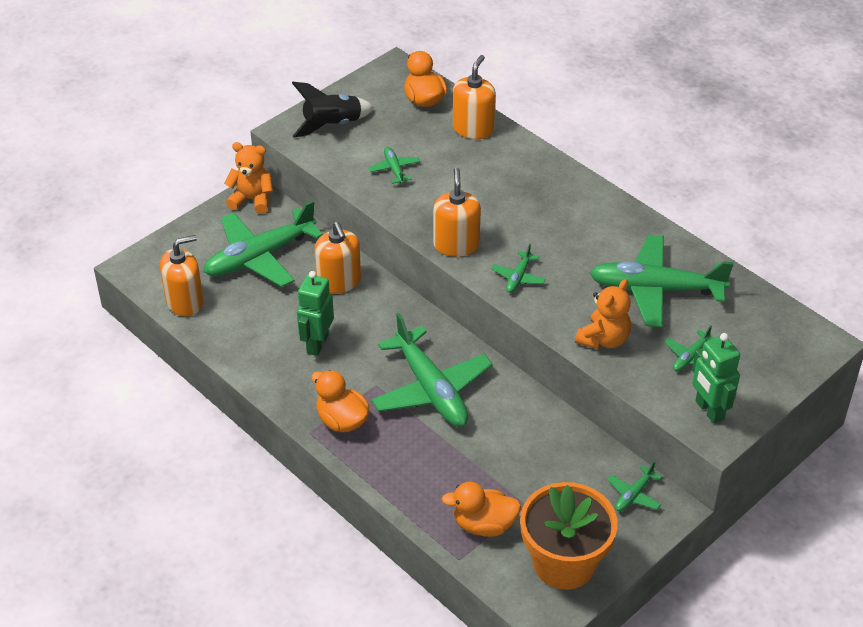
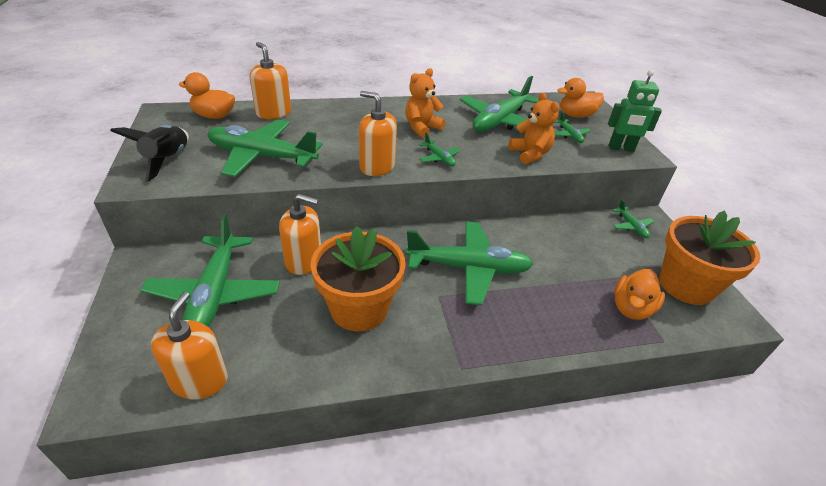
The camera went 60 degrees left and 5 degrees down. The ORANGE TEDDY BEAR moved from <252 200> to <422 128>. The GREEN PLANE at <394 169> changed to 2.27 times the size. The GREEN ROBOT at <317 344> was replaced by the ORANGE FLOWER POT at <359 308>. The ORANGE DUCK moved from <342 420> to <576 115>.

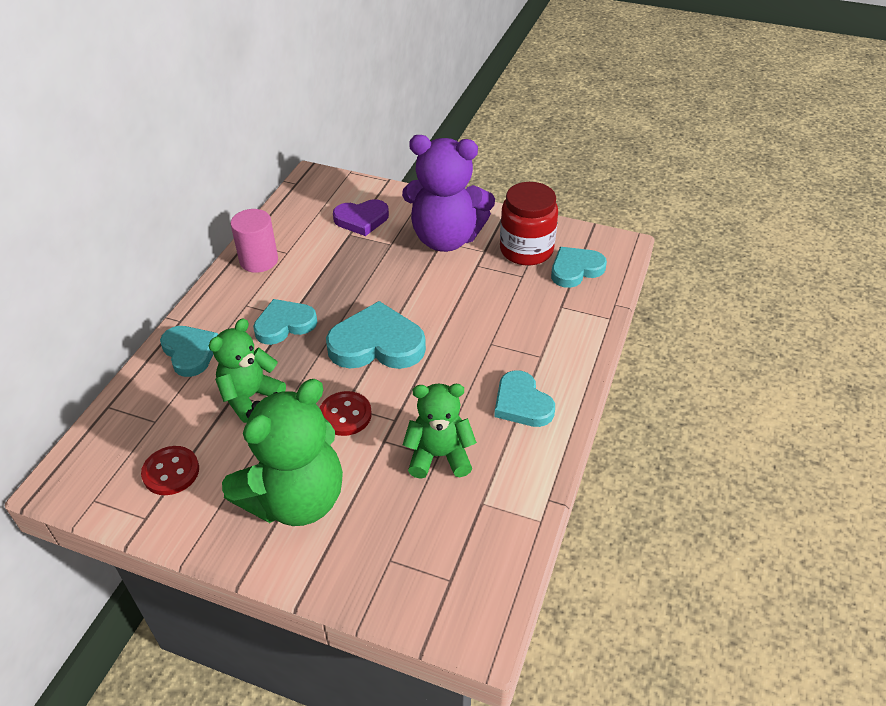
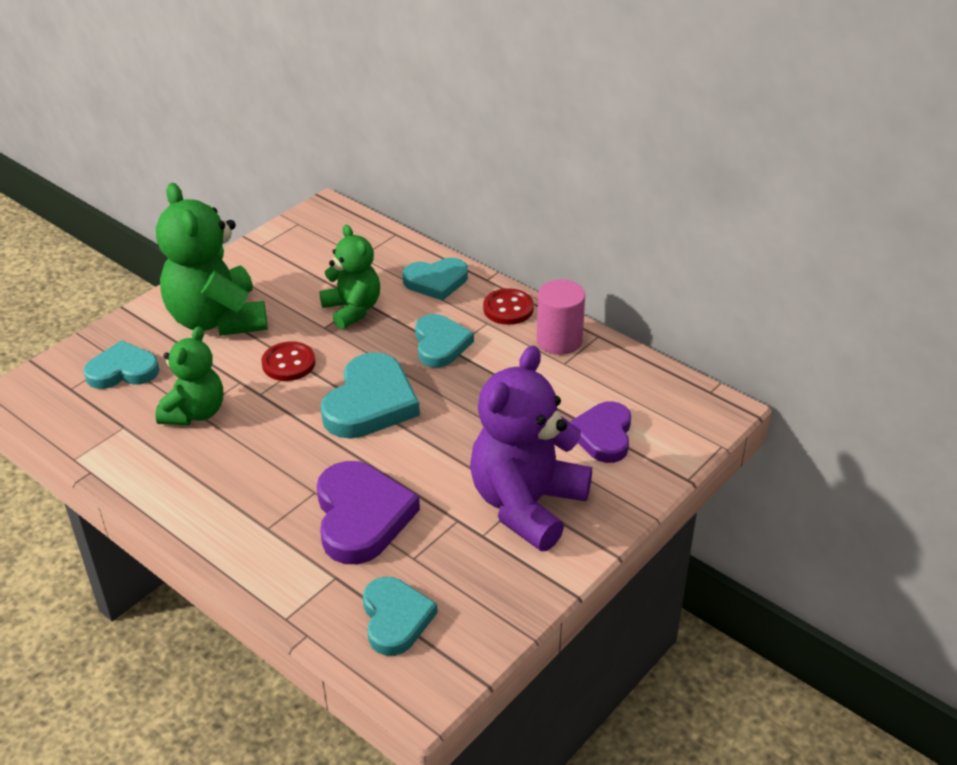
The camera went 110 degrees right and 5 degrees down. The RED JAR at <526 250> disappeared. The TURQUOISE HEART moved from <522 403> to <123 370>. The RED BUTTON moved from <171 472> to <508 308>. The PURPLE HEART at <361 516> appeared.

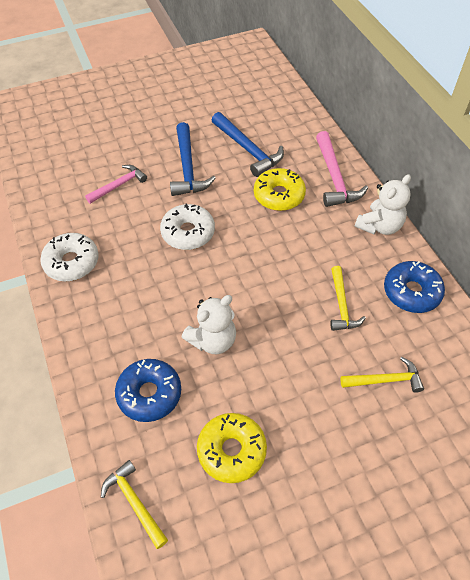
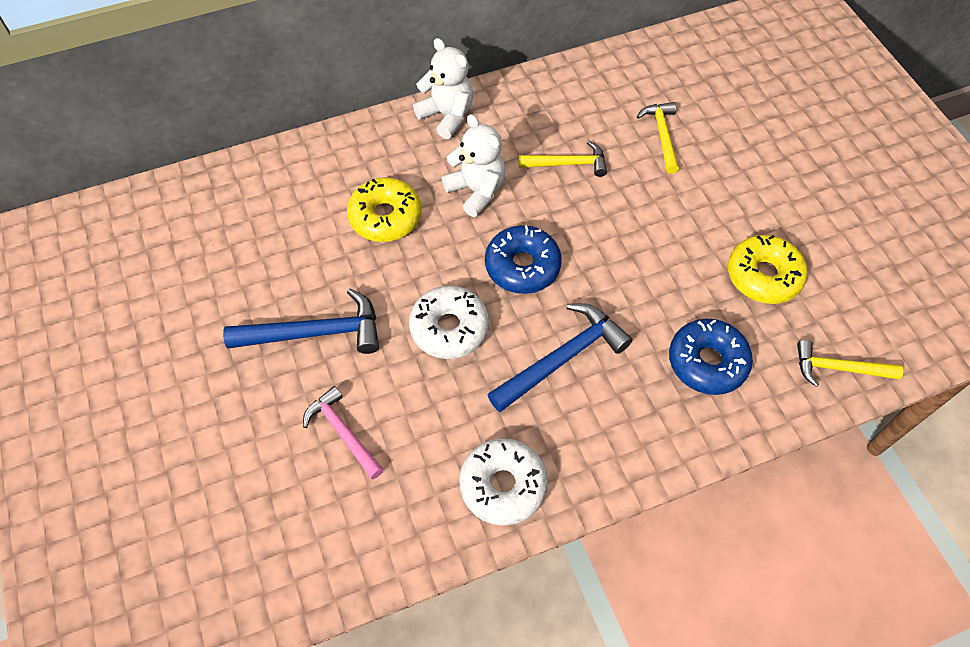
The camera went 90 degrees left and 5 degrees up. The BLUE HAMMER moved from <248 149> to <562 358>. The PINK HAMMER at <334 177> disappeared. The BLUE DONUT moved from <411 292> to <522 266>. The WHITE TEDDY BEAR moved from <213 340> to <476 191>. The YELLOW HAMMER at <134 502> turned 45 degrees clockwise.

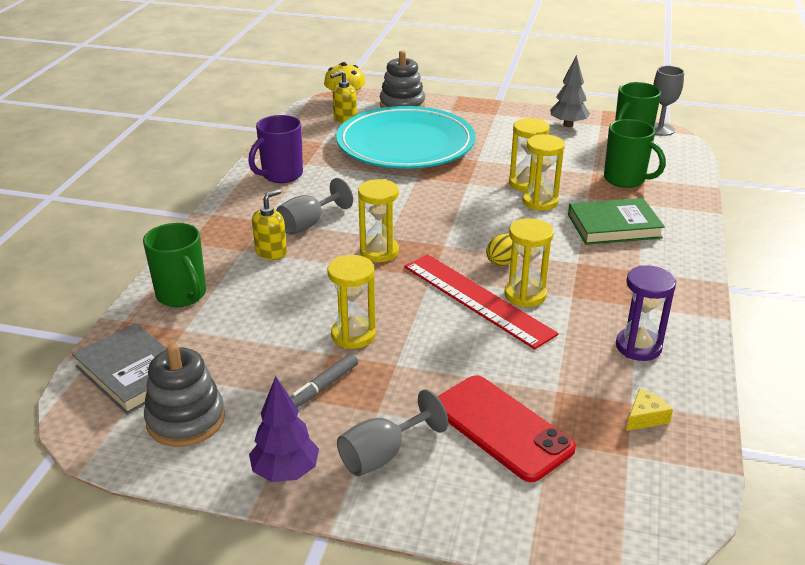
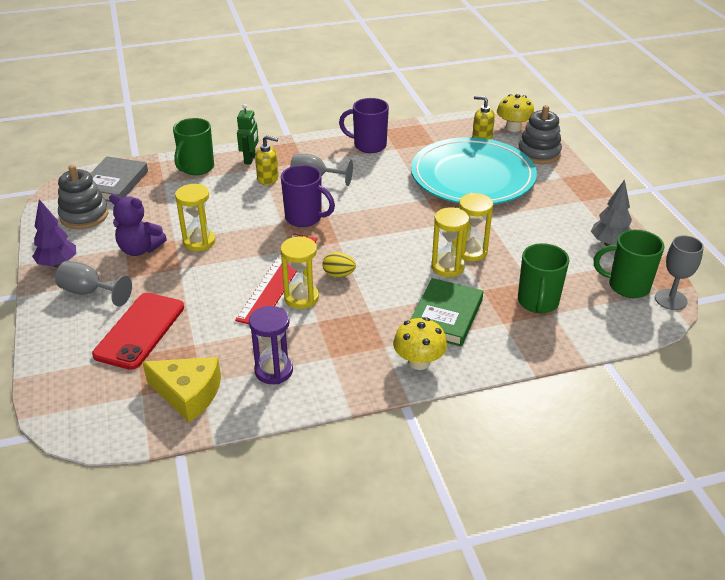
The camera went 60 degrees right and 5 degrees up. The YELLOW HOURGLASS at <379 252> was replaced by the PURPLE MUG at <305 218>. The GREEN BOOK at <614 226> turned 60 degrees clockwise. The GREY MARKER at <323 387> was replaced by the PURPLE TEDDY BEAR at <140 249>. The YELLOW CHEESE at <645 417> changed to 2.03 times the size. The GREEN ROBOT at <250 159> appeared. The YELLOW MUSHROOM at <419 362> appeared.

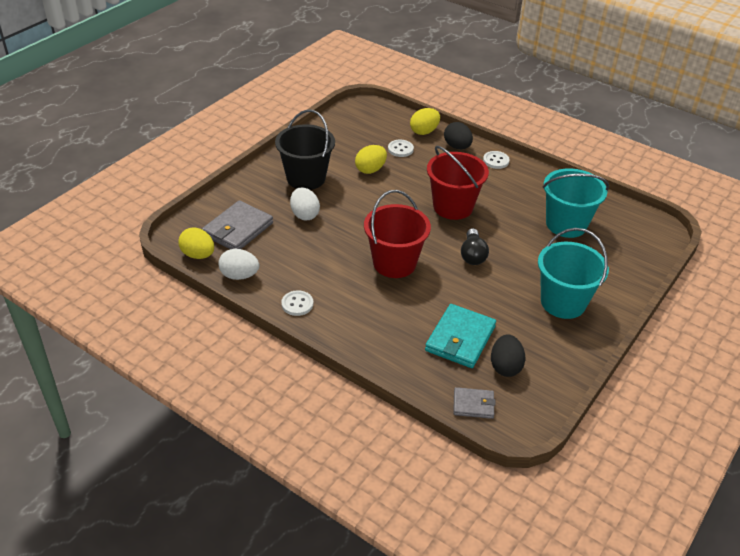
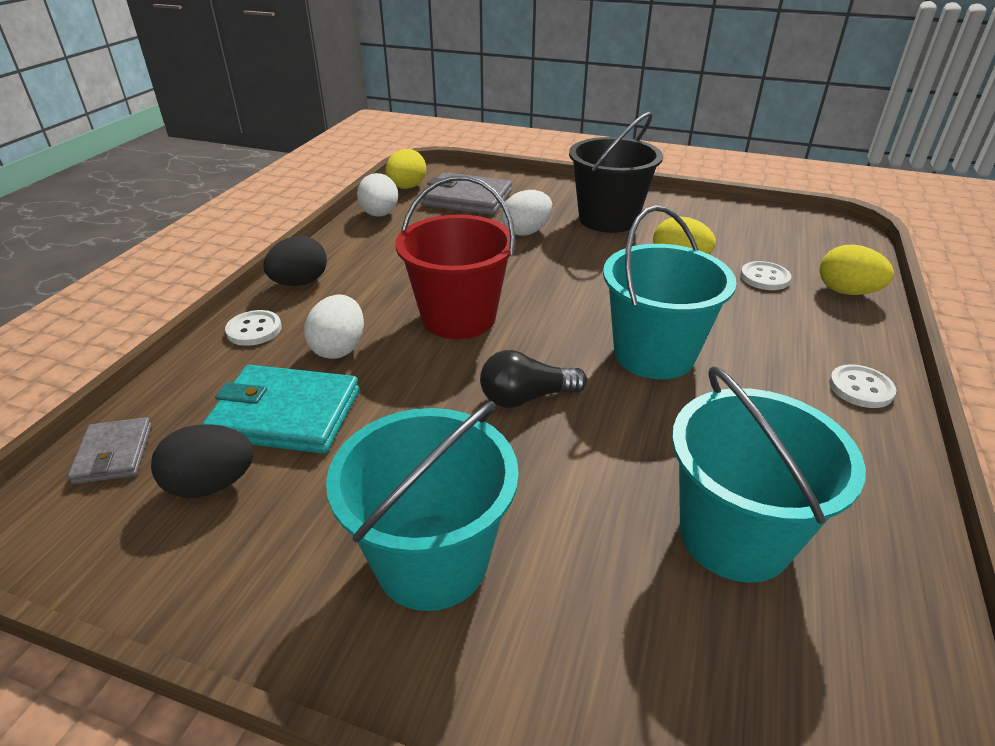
The camera went 75 degrees right and 5 degrees down. The BLACK EGG moved from <457 147> to <300 283>. The RED BUCKET at <453 207> became the TURQUOISE BUCKET at <654 354>. The WHITE BUTTON moved from <297 304> to <254 330>. The WHITE EGG at <339 348> appeared.

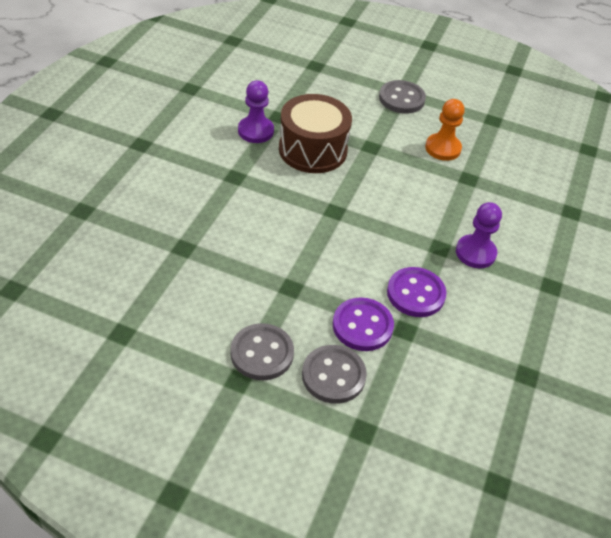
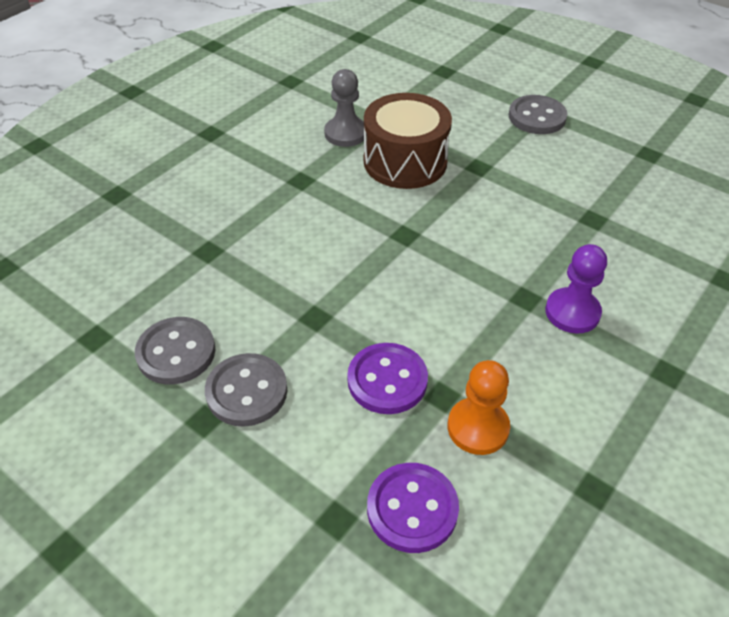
The camera went 20 degrees right and 0 degrees up. The PURPLE PAWN at <255 131> became the GREY PAWN at <345 133>. The ORANGE PAWN moved from <443 148> to <478 427>. The PURPLE BUTTON moved from <415 294> to <412 509>. The GREY BUTTON moved from <333 375> to <176 352>.

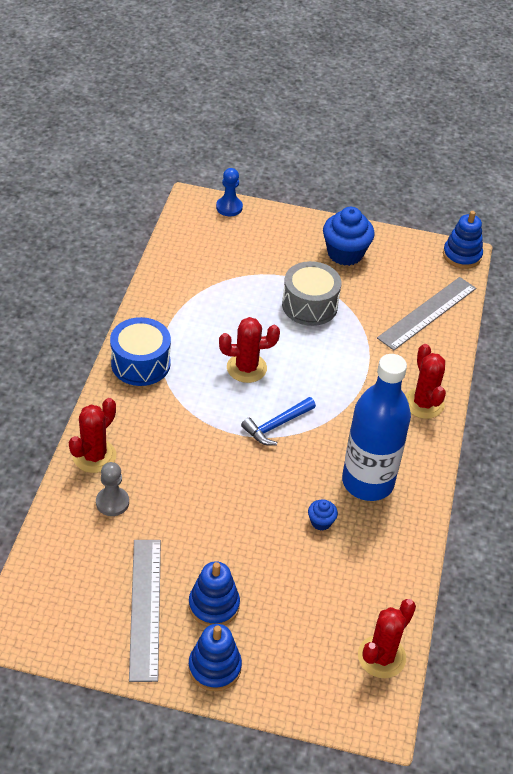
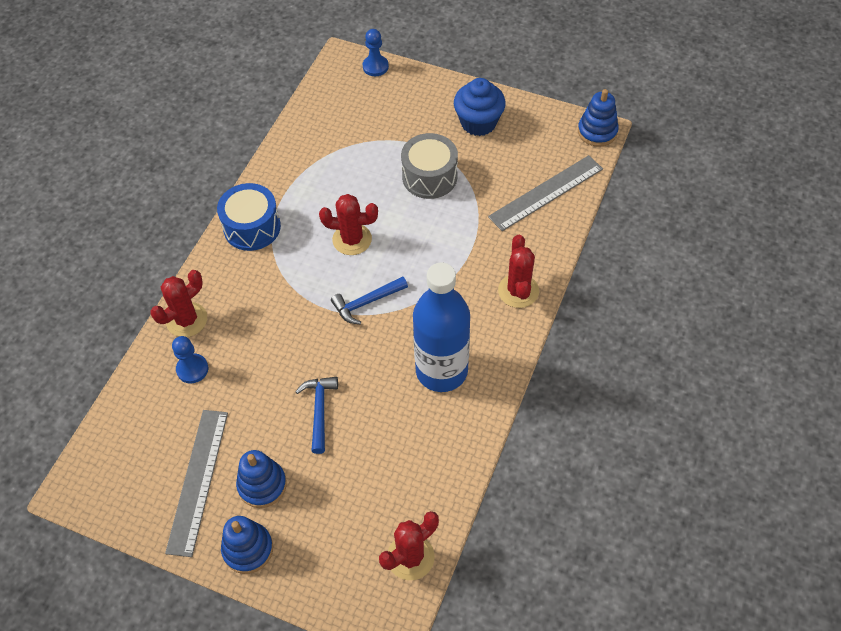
The camera went 15 degrees right and 10 degrees up. The GREY PAWN at <112 502> became the BLUE PAWN at <192 369>. The BLUE CUPCAKE at <321 522> disappeared. The BLUE HAMMER at <319 411> appeared.

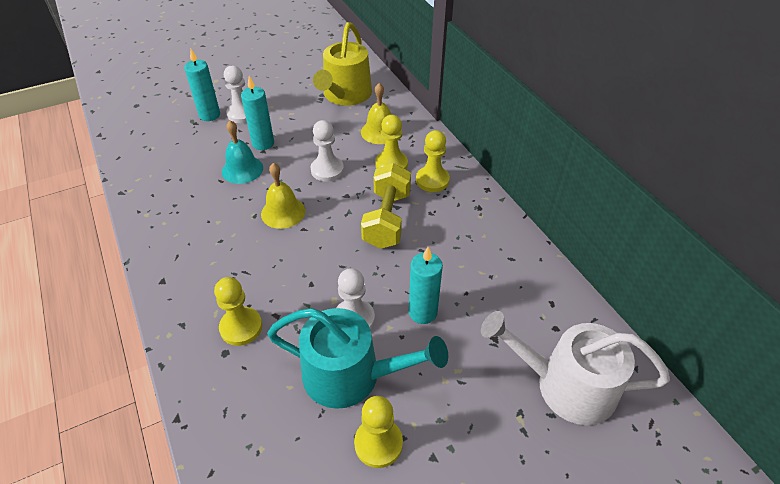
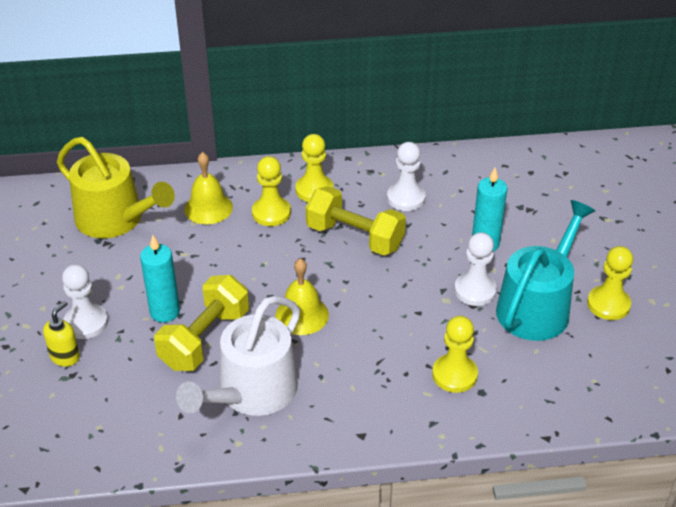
The camera went 70 degrees left and 5 degrees down. The TURQUOISE CANDLE at <209 115> was replaced by the YELLOW SOAP DISPENSER at <65 356>. The TURQUOISE BELL at <242 169> was replaced by the YELLOW DUMBBELL at <205 339>. The WHITE PAWN moved from <327 170> to <406 198>. The WHITE WATERING CAN moved from <566 385> to <252 392>.

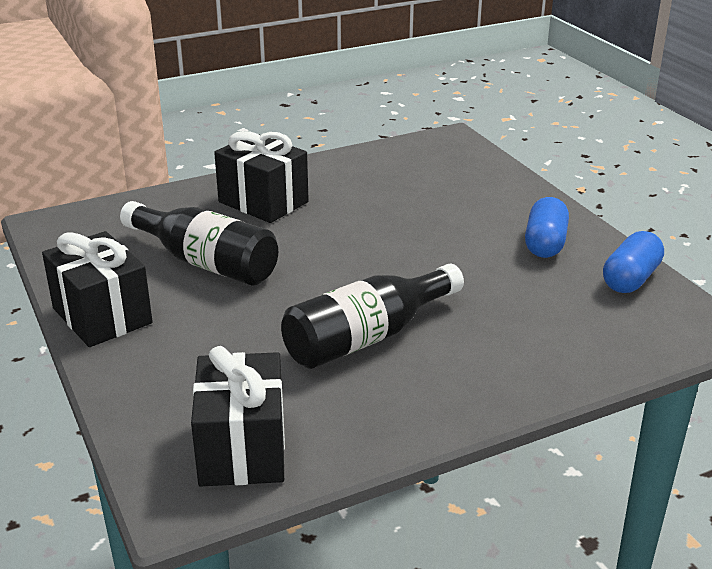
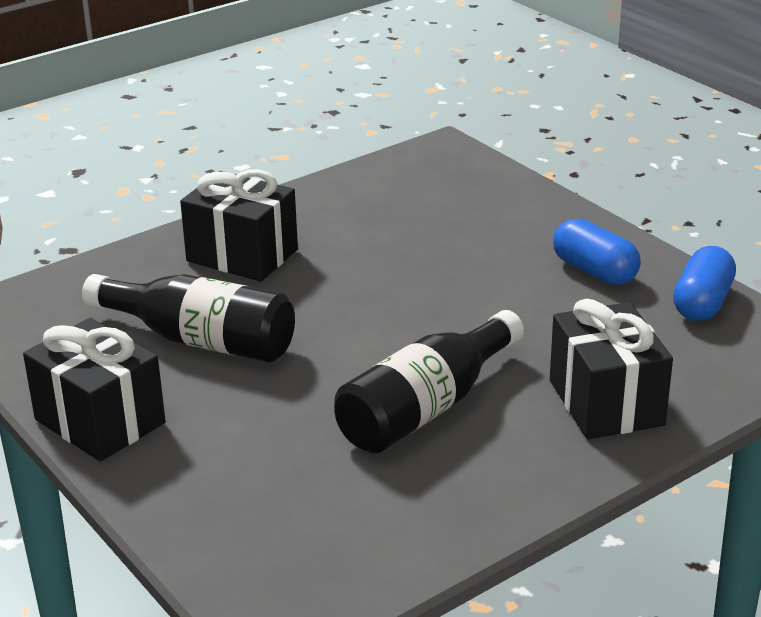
The camera went 10 degrees left and 0 degrees up. The BLUE CAPSULE at <545 243> turned 45 degrees counterclockwise. The BLACK GIFT moved from <242 449> to <606 402>.

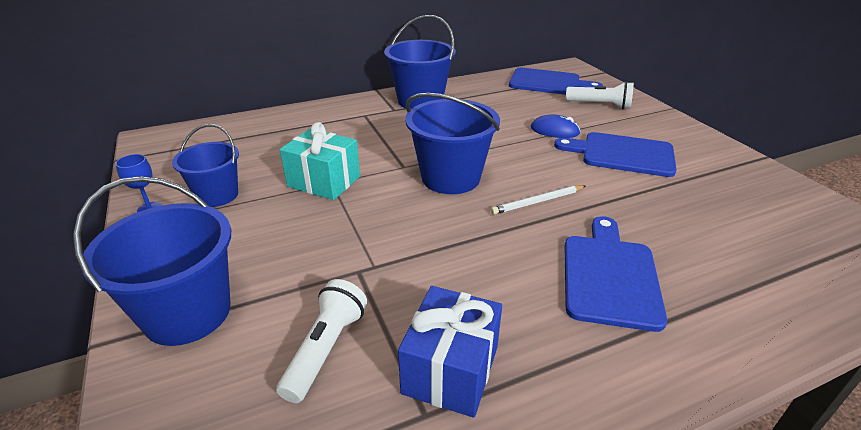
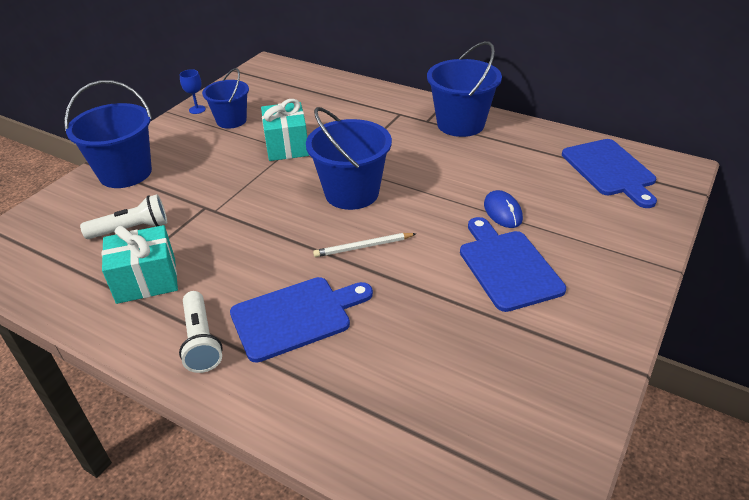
The camera went 55 degrees right and 5 degrees up. The WHITE FLASHLIGHT moved from <600 105> to <201 341>. The WHITE PENCIL at <537 202> turned 45 degrees counterclockwise. The BLUE GIFT at <450 370> became the TURQUOISE GIFT at <146 280>.

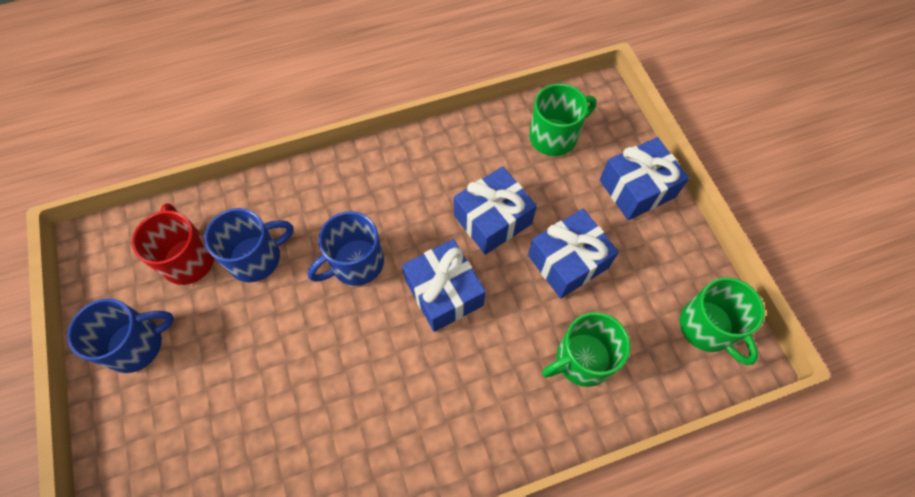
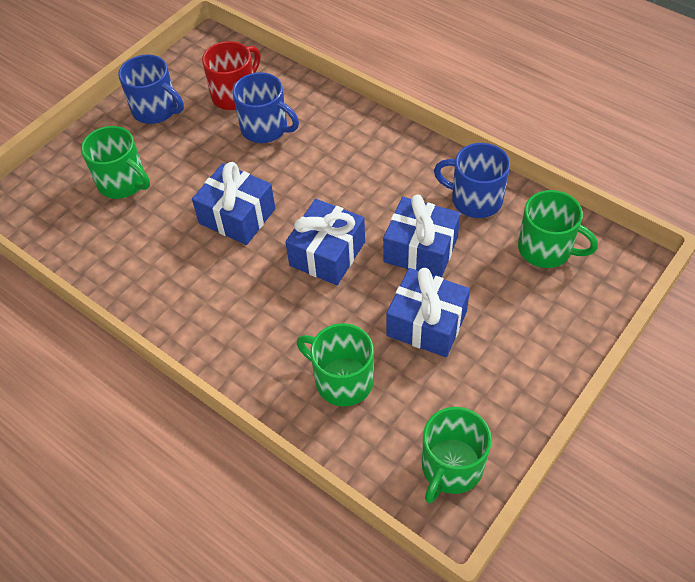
The camera went 60 degrees right and 10 degrees down. The BLUE GIFT moved from <637 188> to <237 216>. The BLUE MUG moved from <356 263> to <475 199>. The GREEN MUG at <123 182> appeared.

